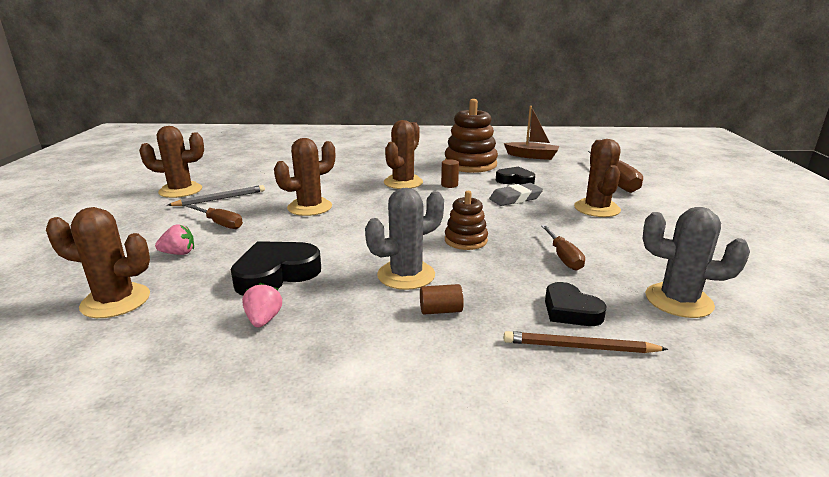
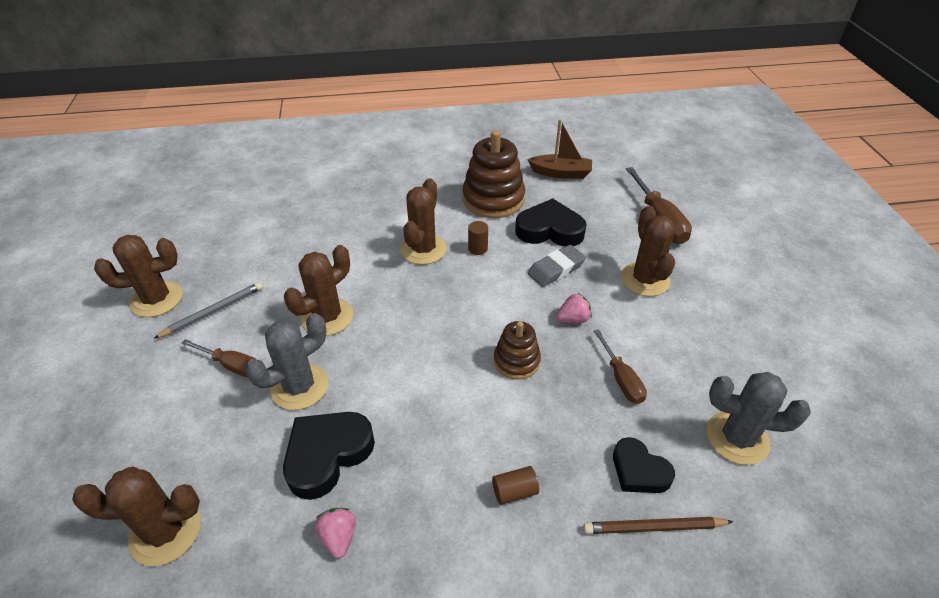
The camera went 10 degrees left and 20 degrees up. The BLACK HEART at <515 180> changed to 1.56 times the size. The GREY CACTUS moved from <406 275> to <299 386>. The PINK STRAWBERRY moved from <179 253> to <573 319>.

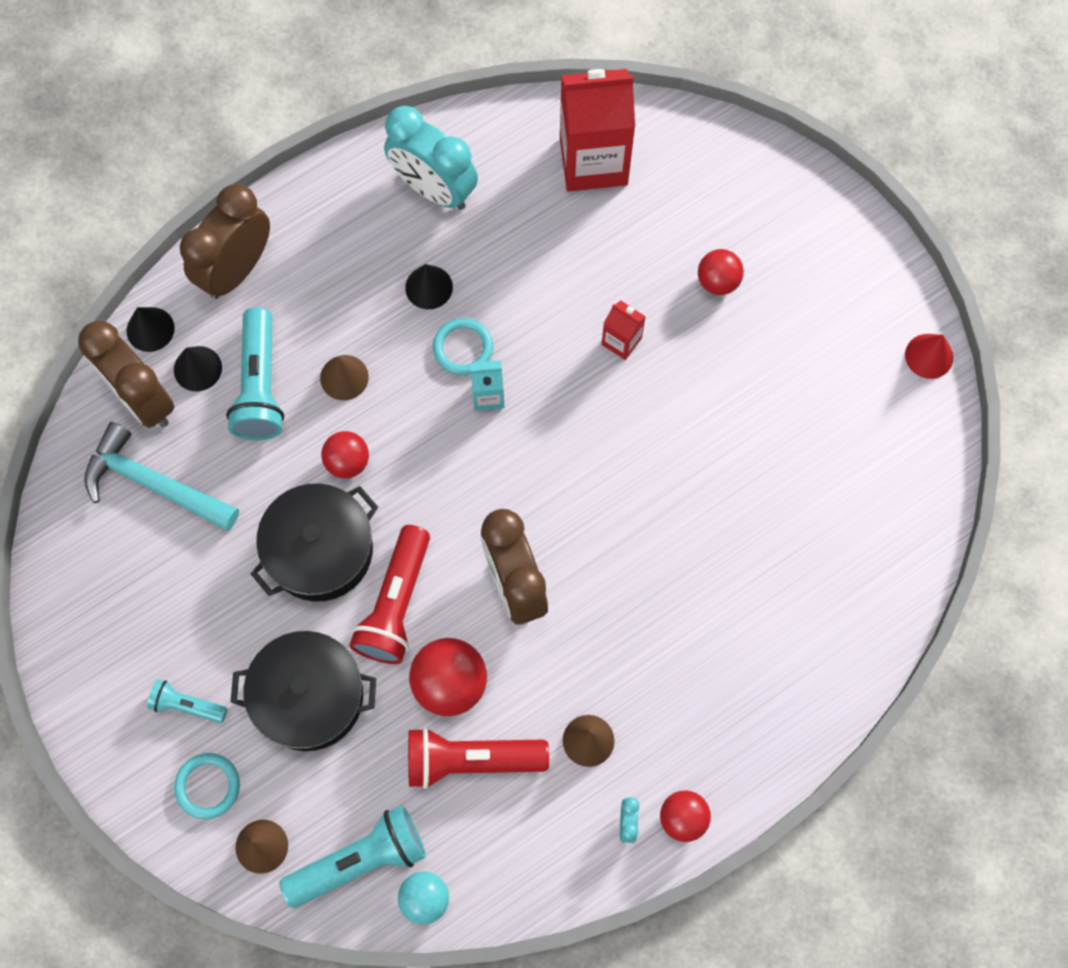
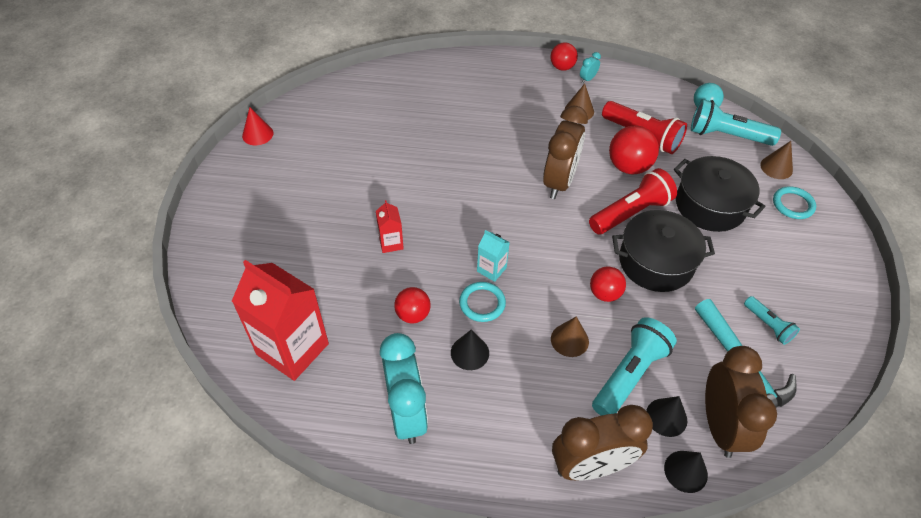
The camera went 140 degrees left and 20 degrees down. The RED BALL moved from <718 281> to <413 314>. The TURQUOISE FLASHLIGHT moved from <186 705> to <768 325>.

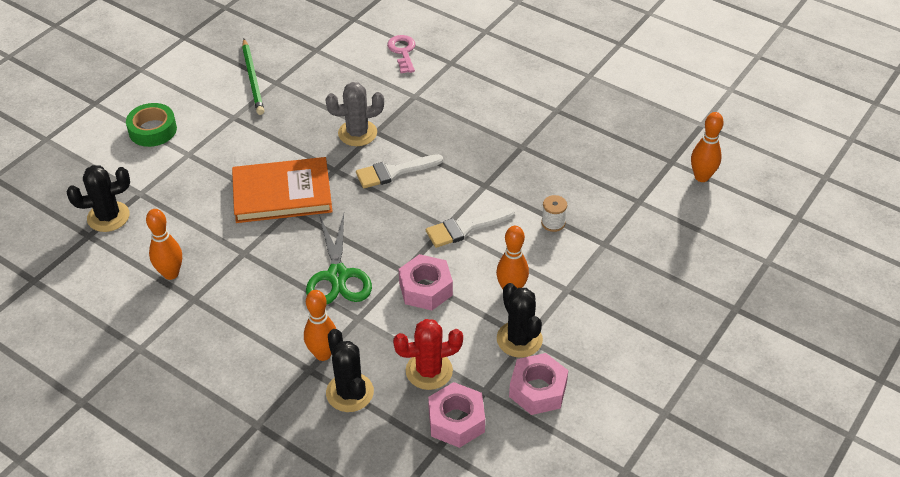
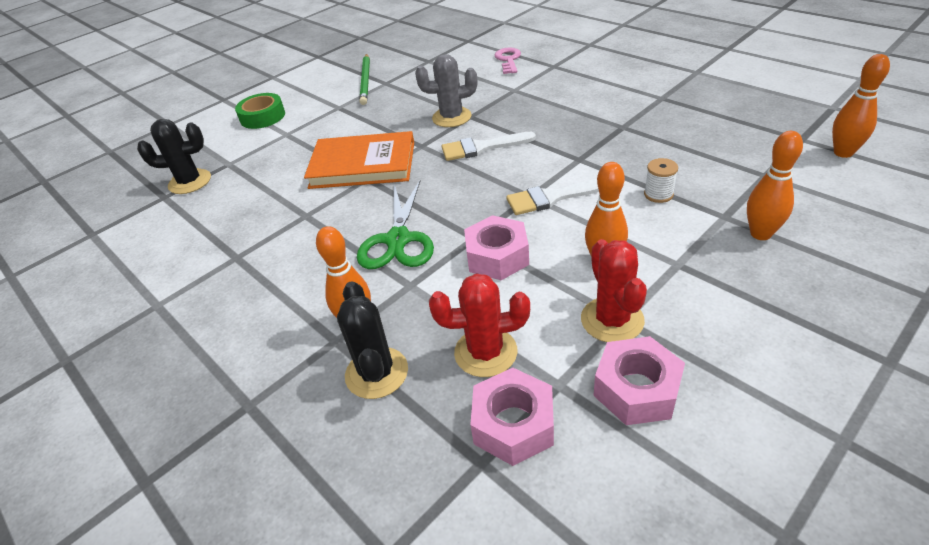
The camera went 15 degrees right and 5 degrees down. The ORANGE BOWLING PIN moved from <171 273> to <760 234>. The BLACK CACTUS at <519 339> became the RED CACTUS at <612 320>.

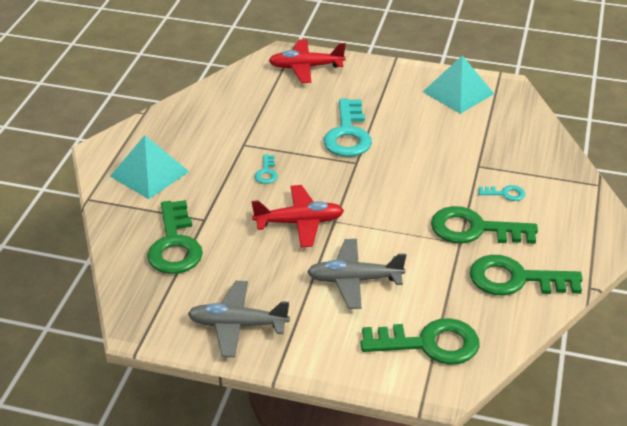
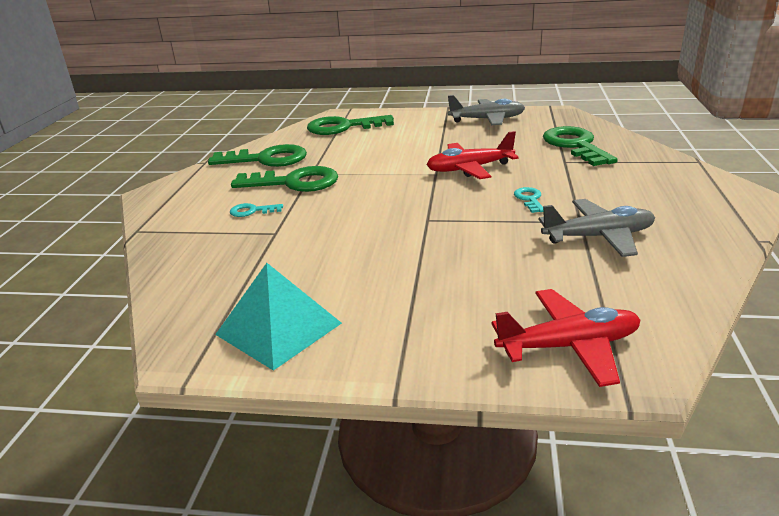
The camera went 175 degrees right and 10 degrees down. The TURQUOISE KEY at <348 134> disappeared. The TURQUOISE PYRAMID at <149 173> disappeared. The GREY PLANE moved from <354 280> to <598 237>.

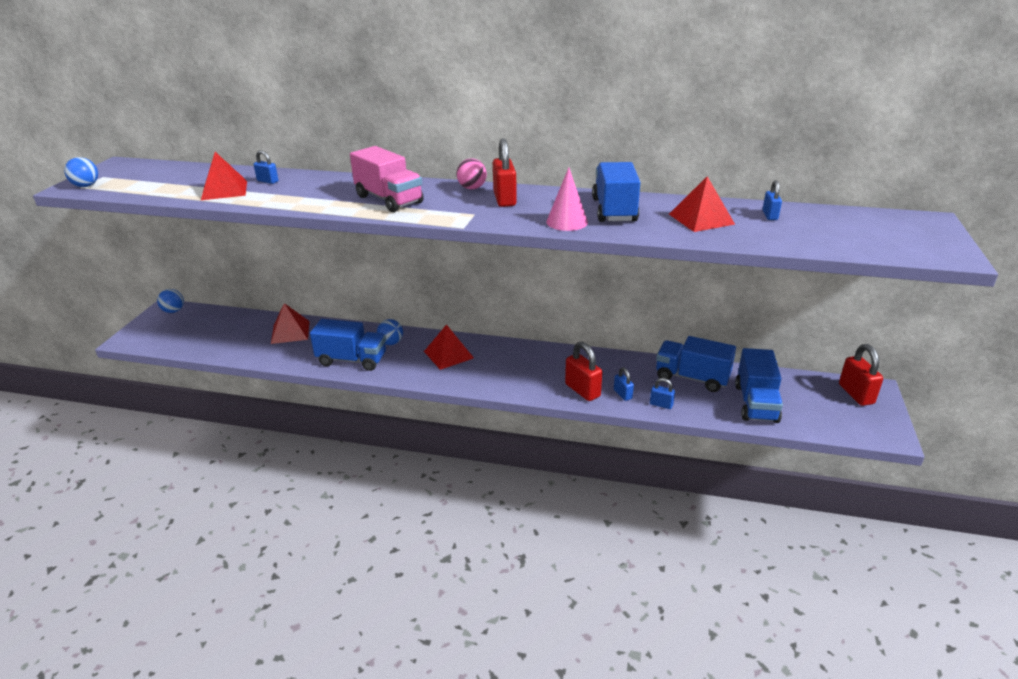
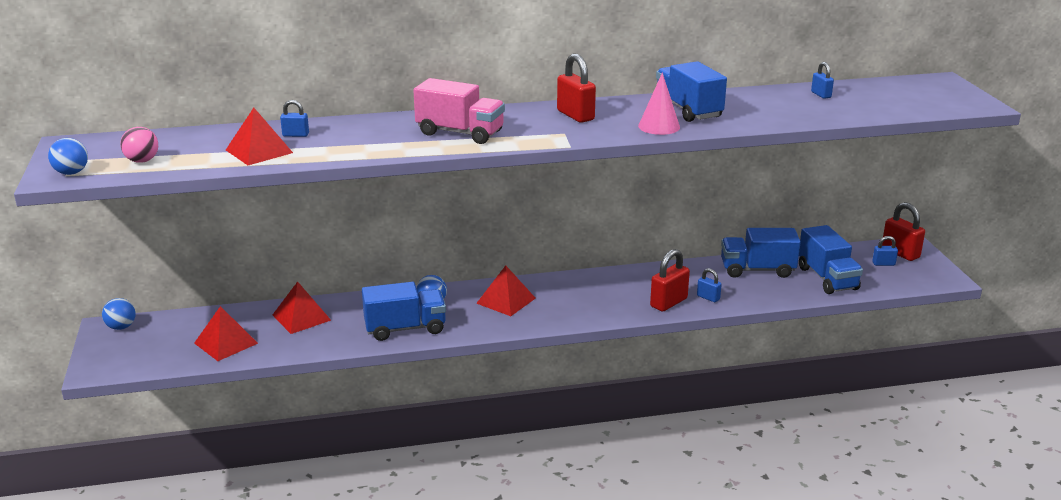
The camera went 25 degrees left and 5 degrees down. The PINK BALL moved from <472 188> to <142 161>. The RED PYRAMID moved from <701 219> to <226 343>. The RED PADLOCK at <582 390> turned 75 degrees counterclockwise. The BLUE PADLOCK moved from <661 404> to <883 264>.

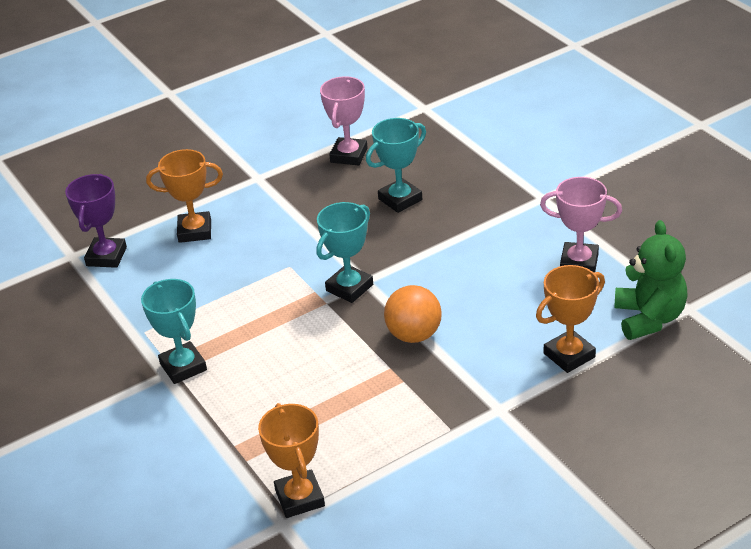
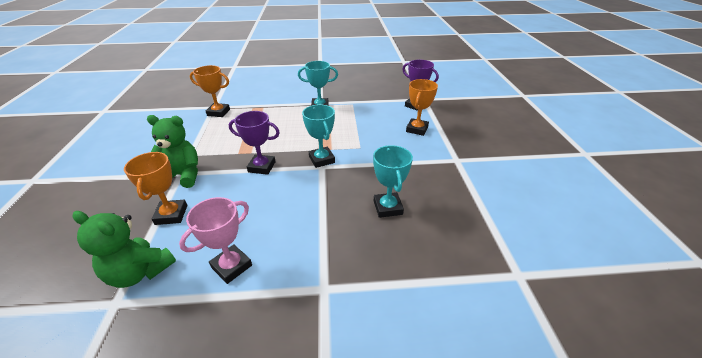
The camera went 115 degrees right and 0 degrees up. The PINK TROPHY at <349 155> disappeared. The ORANGE BALL at <414 335> was replaced by the PURPLE TROPHY at <262 167>. The GREEN TEDDY BEAR at <182 175> appeared.

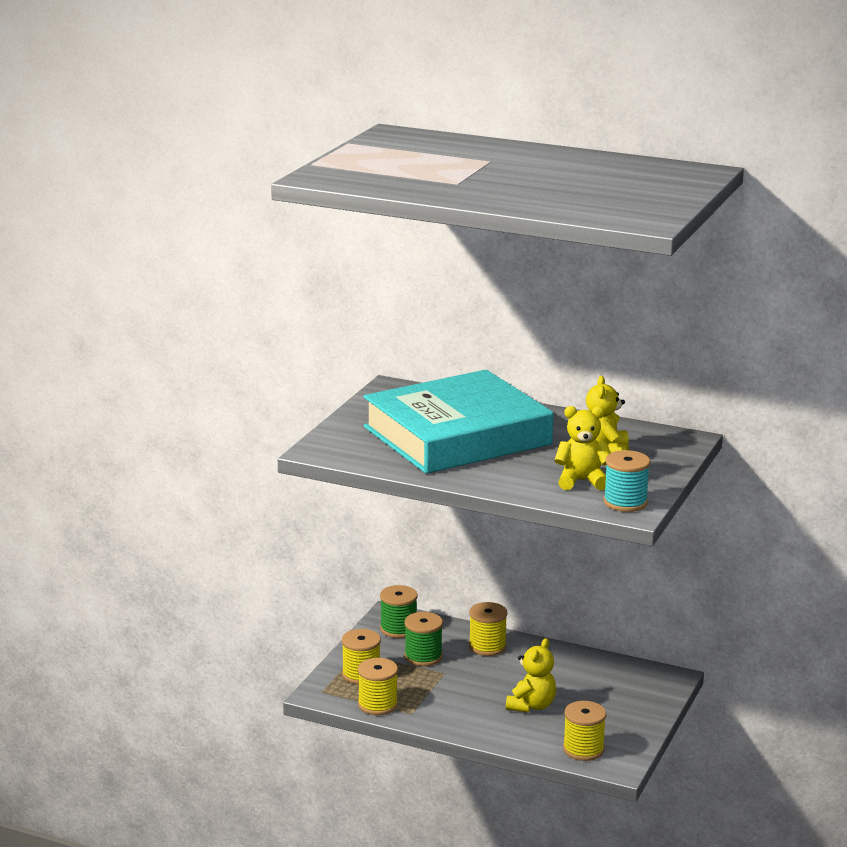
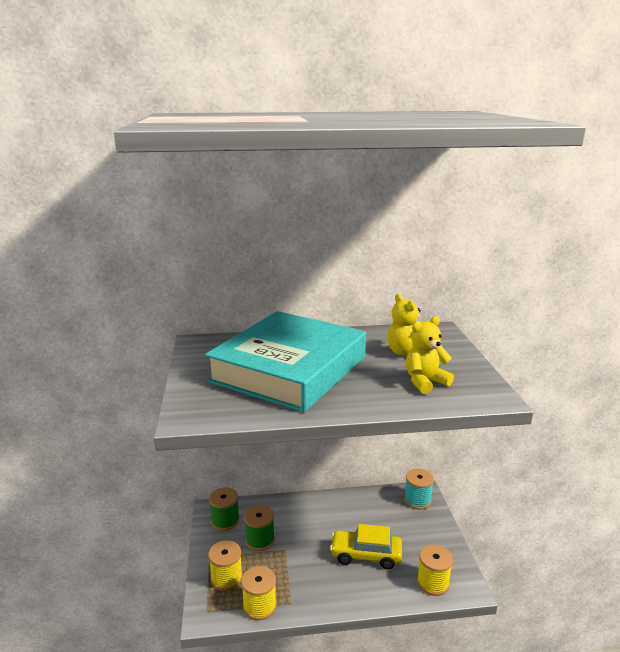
The camera went 30 degrees left and 0 degrees up. The TURQUOISE SPOOL moved from <625 502> to <417 500>. The YELLOW SPOOL at <487 646> disappeared. The YELLOW TEDDY BEAR at <531 706> was replaced by the YELLOW CAR at <366 555>.

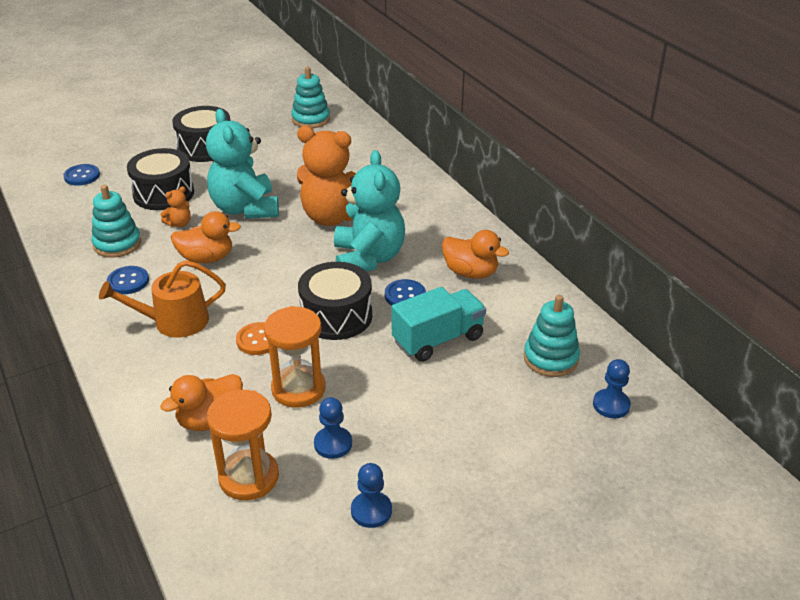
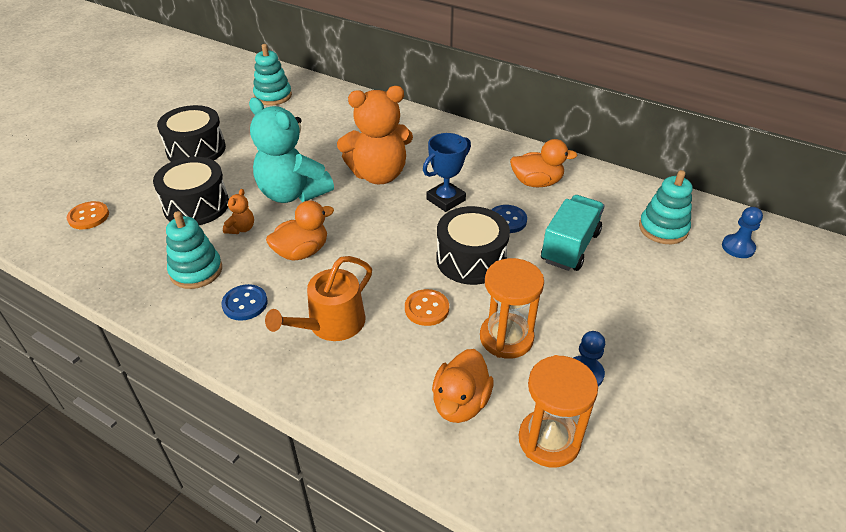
The camera went 30 degrees left and 5 degrees up. The TURQUOISE TEDDY BEAR at <368 258> was replaced by the BLUE TROPHY at <446 200>. The BLUE BUTTON at <82 176> became the ORANGE BUTTON at <88 216>. The BLUE PAWN at <371 511> disappeared.

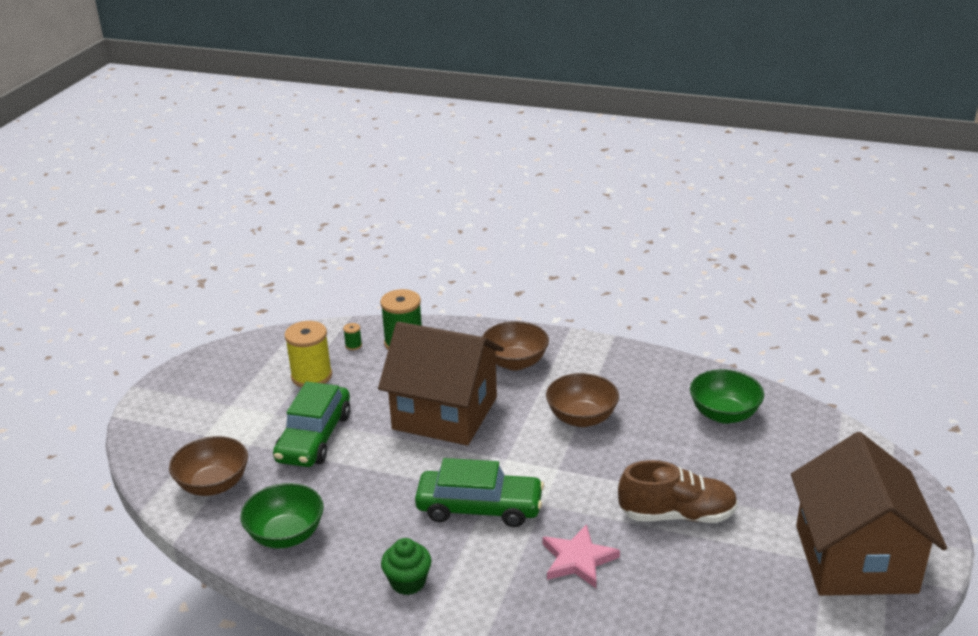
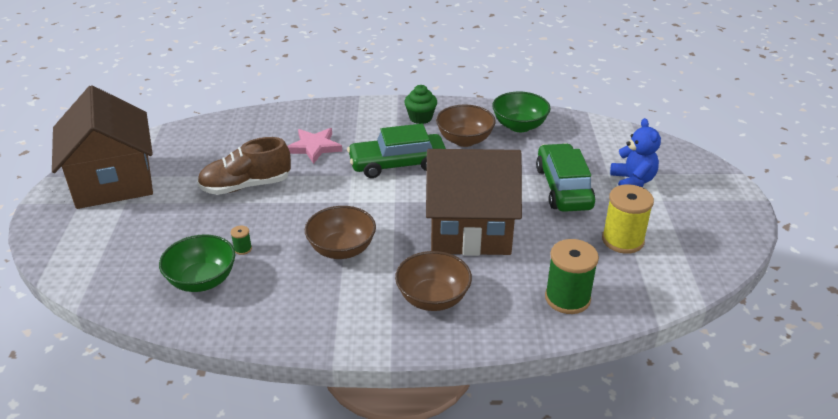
The camera went 160 degrees right and 5 degrees up. The GREEN SPOOL moved from <353 345> to <243 249>. The BROWN BOWL moved from <213 485> to <464 140>. The BLUE TEDDY BEAR at <632 181> appeared.

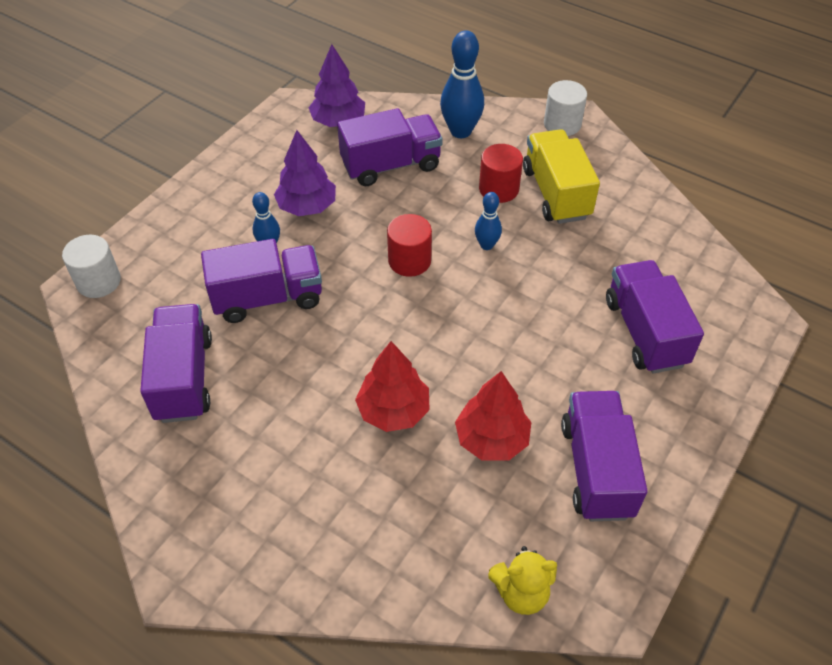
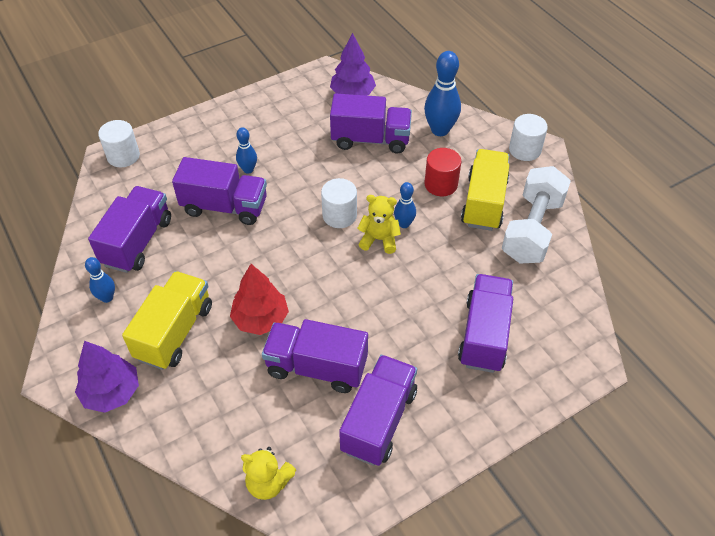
The camera went 25 degrees right and 0 degrees up. The PURPLE TREE moved from <307 206> to <112 392>. The RED CYLINDER at <409 261> became the WHITE CYLINDER at <339 215>. The RED TREE at <492 439> was replaced by the PURPLE TRUCK at <316 367>. The WHITE DUMBBELL at <532 229> appeared. The YELLOW TEDDY BEAR at <379 239> appeared. The BLUE BOWLING PIN at <107 297> appeared. The YELLOW TRUCK at <175 332> appeared.

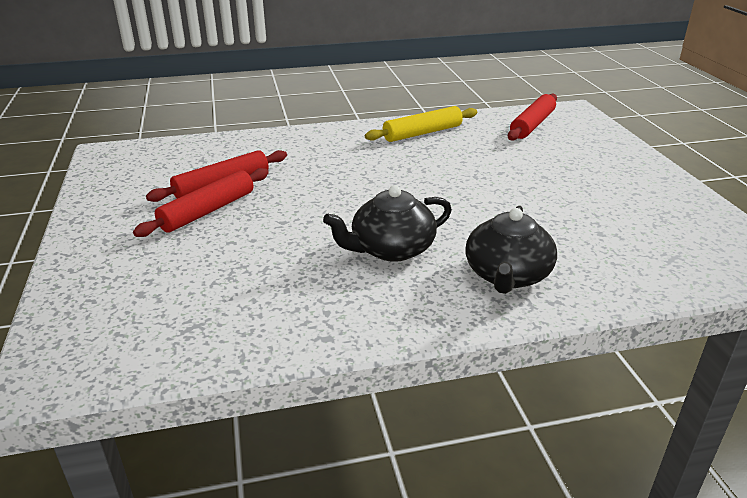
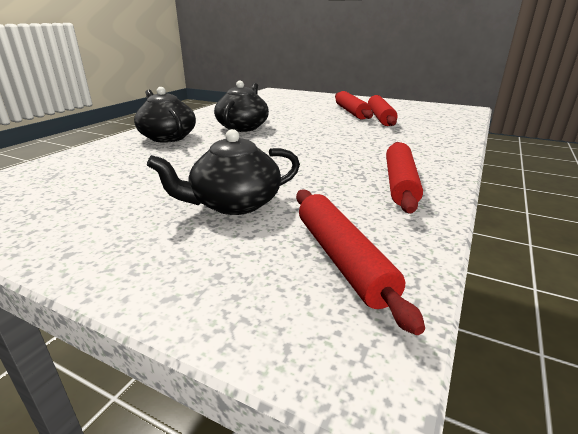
The camera went 130 degrees right and 5 degrees down. The YELLOW ROLLING PIN at <422 133> became the RED ROLLING PIN at <400 183>. The BLACK TEAPOT at <234 204> appeared.

